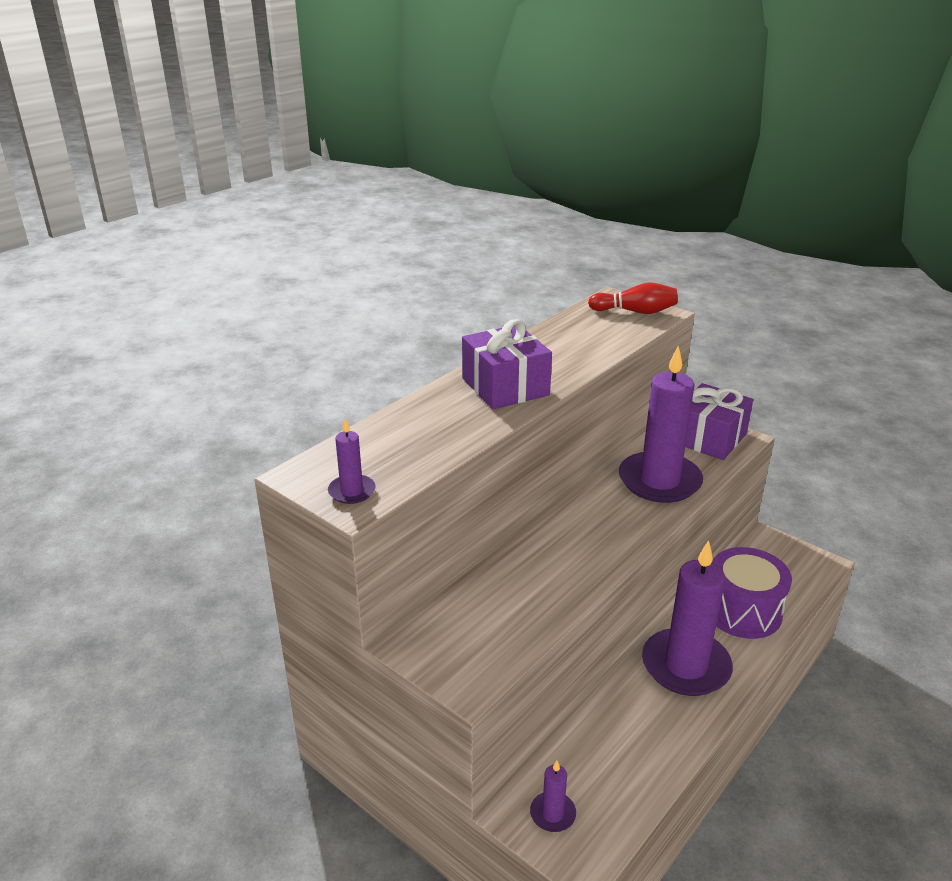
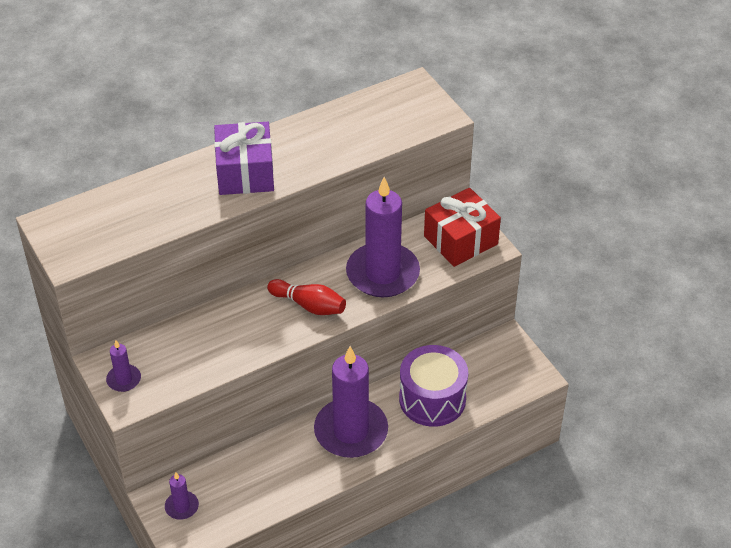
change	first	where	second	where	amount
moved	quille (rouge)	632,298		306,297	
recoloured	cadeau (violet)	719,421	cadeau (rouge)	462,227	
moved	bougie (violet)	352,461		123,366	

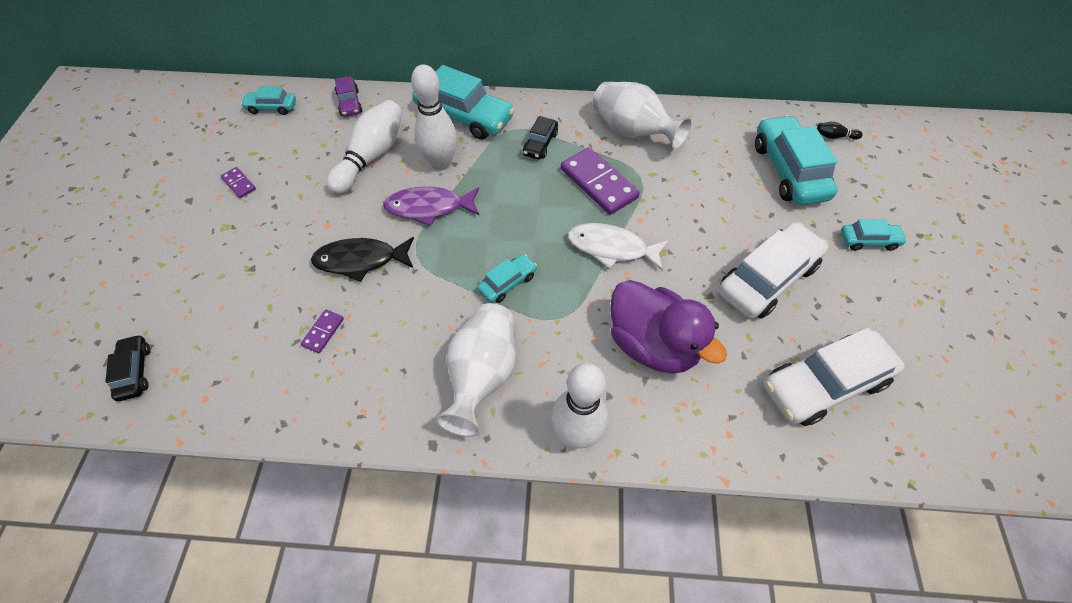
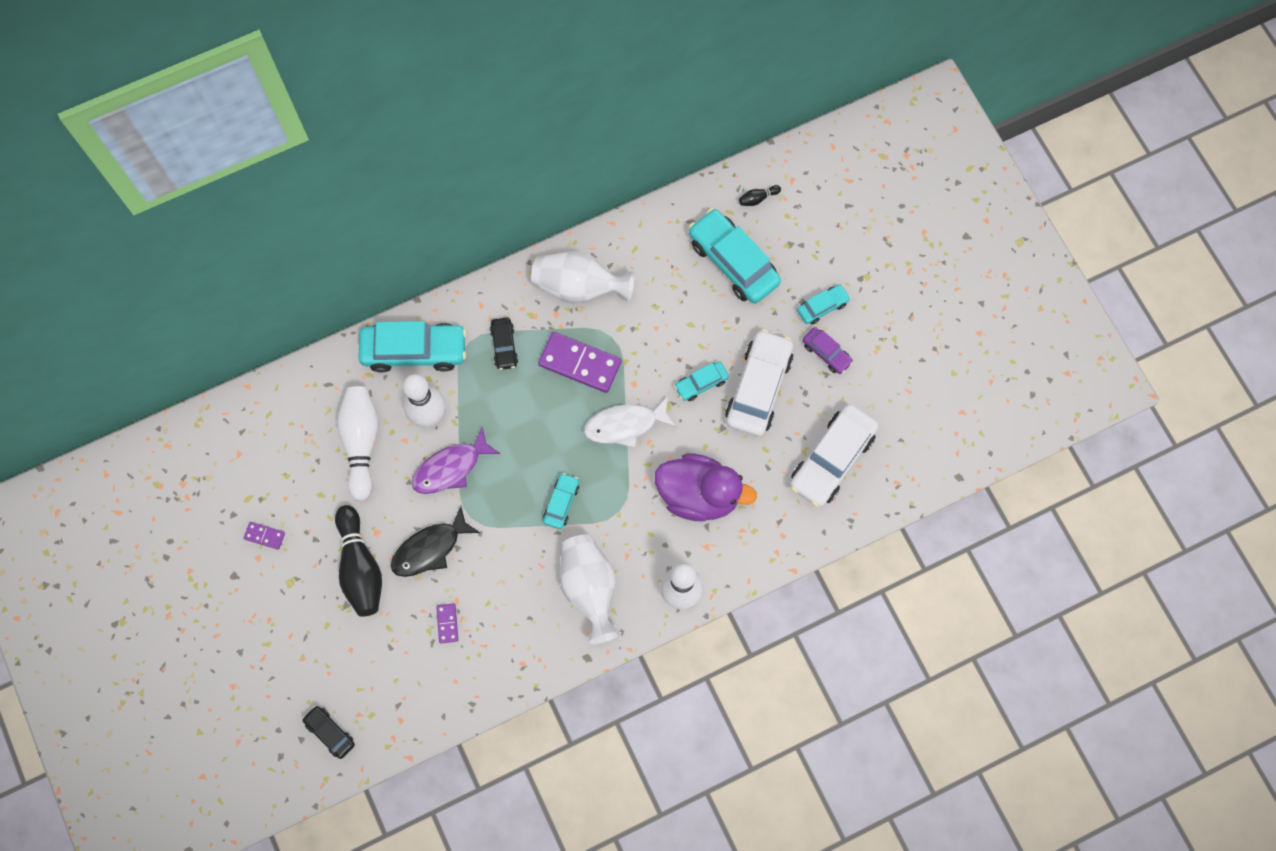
change	first	where	second	where	amount
moved	voiture (violet)	348,96		827,350	
moved	voiture (turquoise)	268,100		701,381	
added			quille (noir)	358,561	

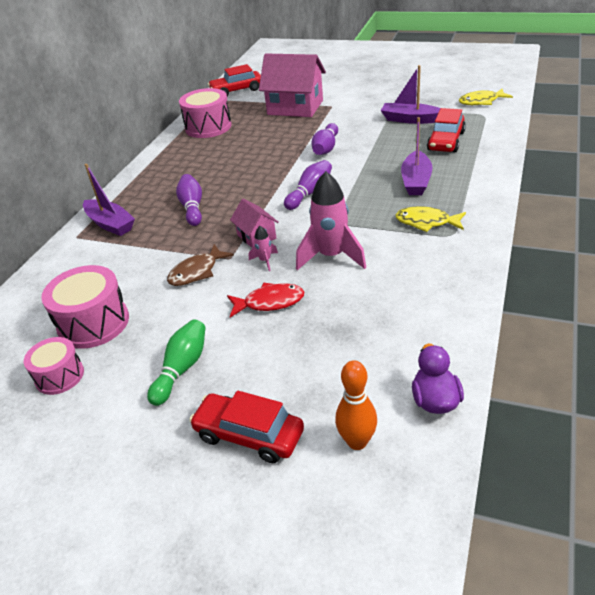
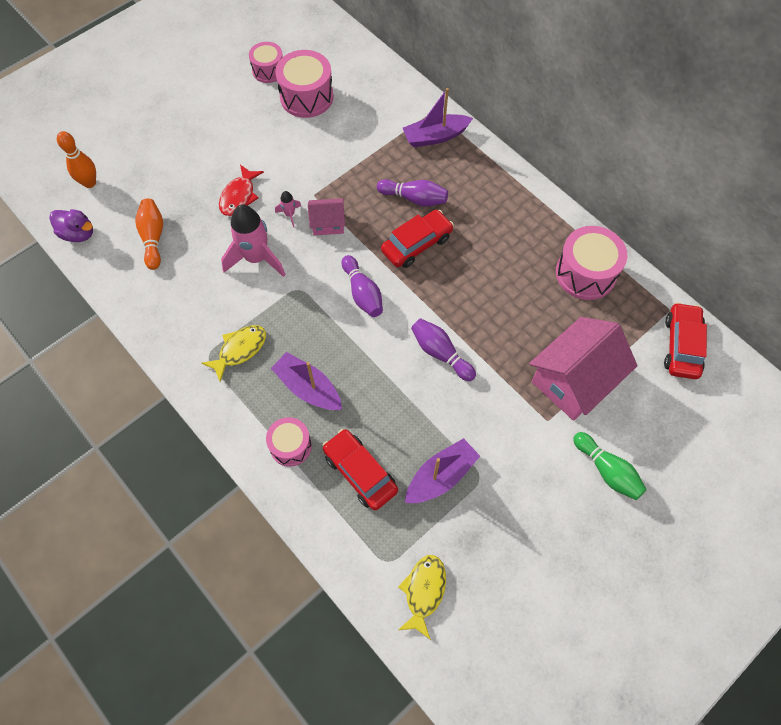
change	first	where	second	where	amount
removed	poisson (marron)	200,265			
moved	quille (vert)	176,362		610,466	
moved	voiture (rouge)	246,427		417,239	
added			quille (orange)	149,234	
added			tambour (rose)	289,442	

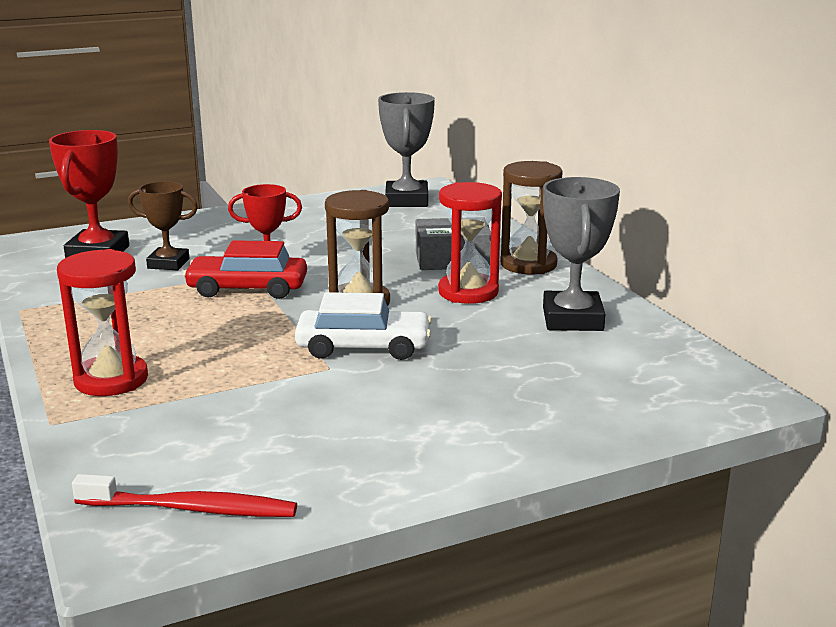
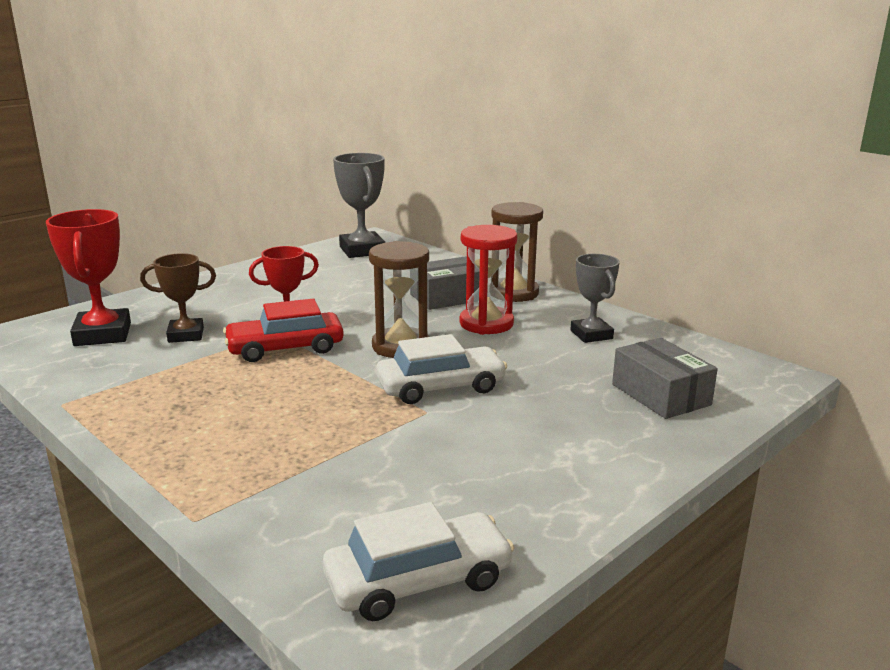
change	first	where	second	where	amount
resized	trophée (gris)	581,254		595,298	x0.66
removed	sablier (rouge)	102,322			
replaced	brosse à dents (rouge)	184,495	voiture (blanc)	419,561	
added			boîte (gris)	665,378	

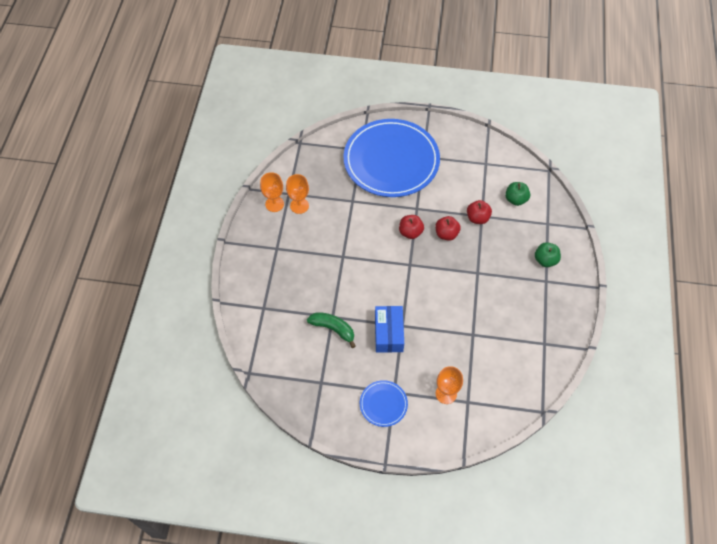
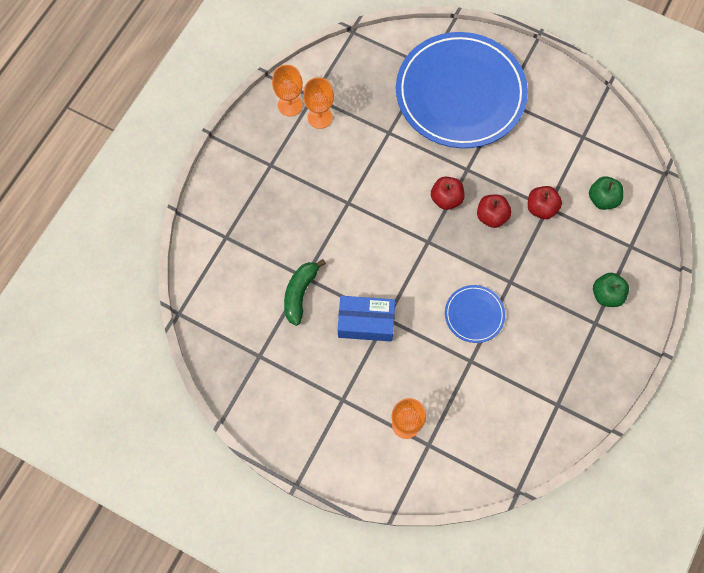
change	first	where	second	where	amount
turned	boîte (bleu)	389,329		366,318	75 degrees clockwise
turned	banane (vert)	331,330		305,292	120 degrees counterclockwise
moved	assiette (bleu)	384,403		475,314	

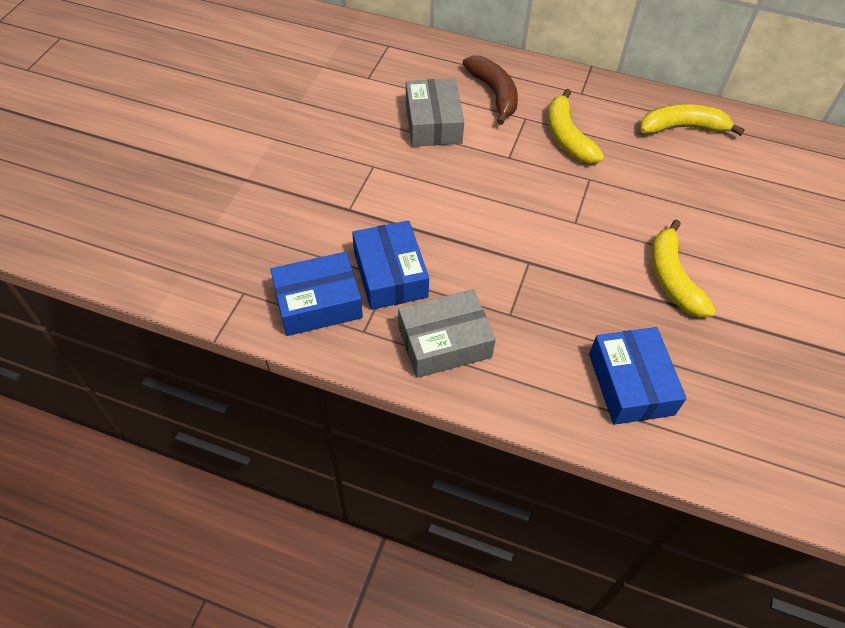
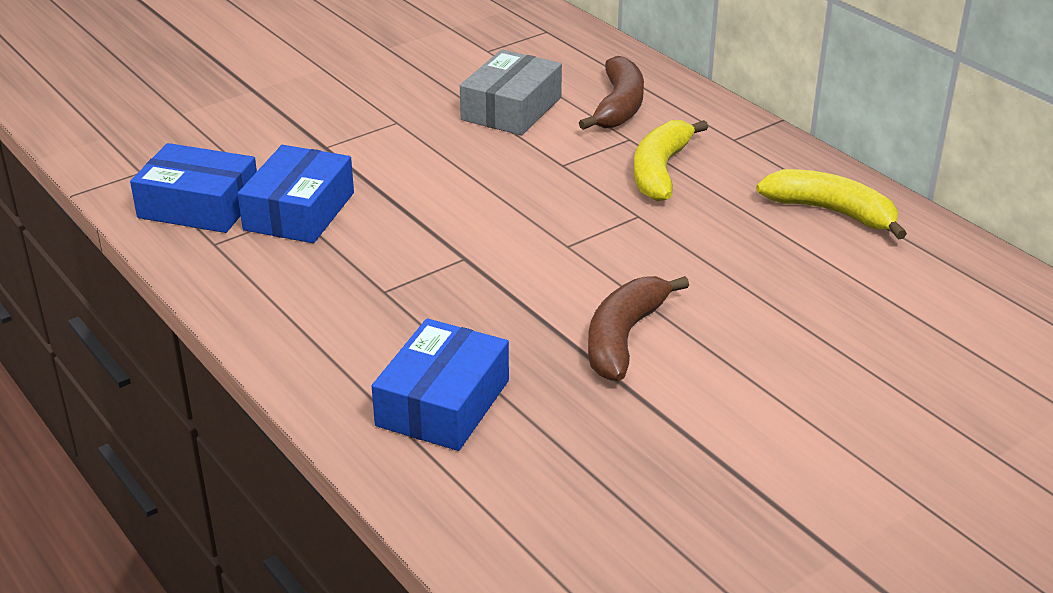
change	first	where	second	where	amount
recoloured	banane (jaune)	684,268	banane (marron)	638,328	
removed	boîte (gris)	447,333			

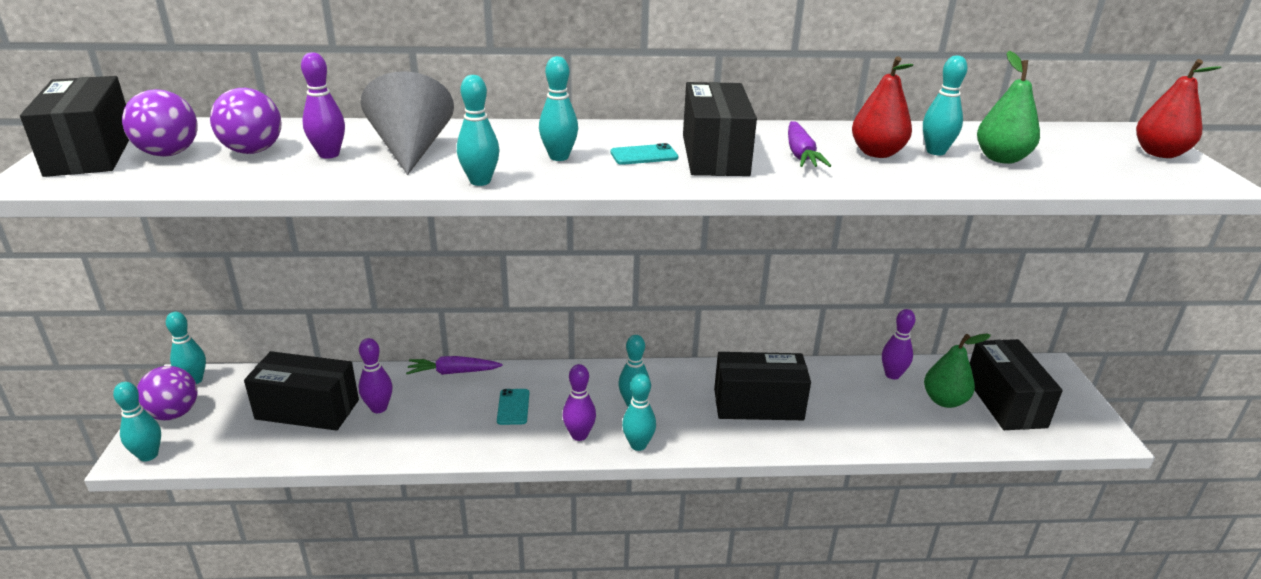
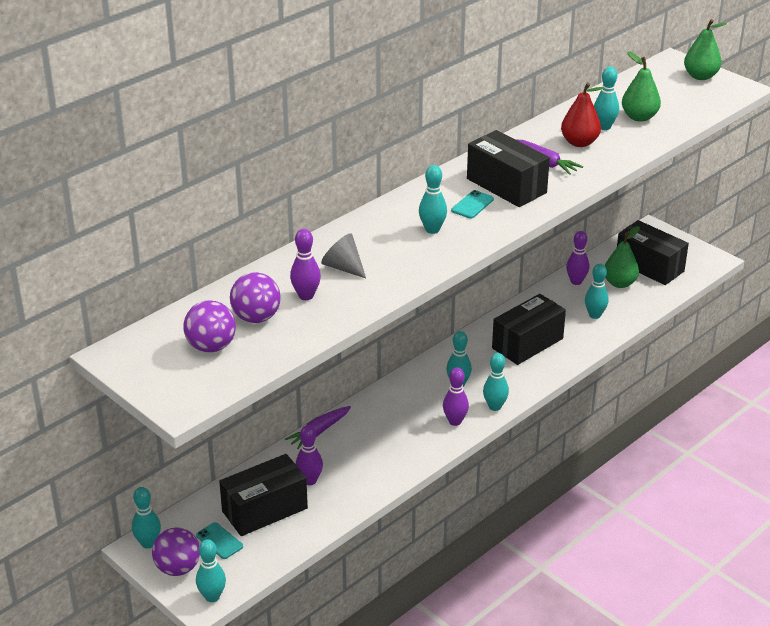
change	first	where	second	where	amount
recoloured	poire (rouge)	1179,108	poire (vert)	705,49	
resized	cône (gris)	407,123		343,255	x0.62
moved	quille (turquoise)	478,130		597,291	
removed	boîte (noir)	74,126			
moved	téléphone (turquoise)	513,407		219,540	

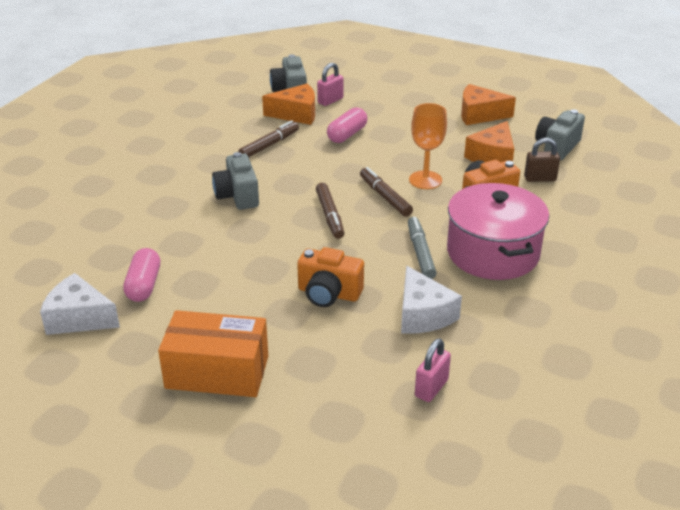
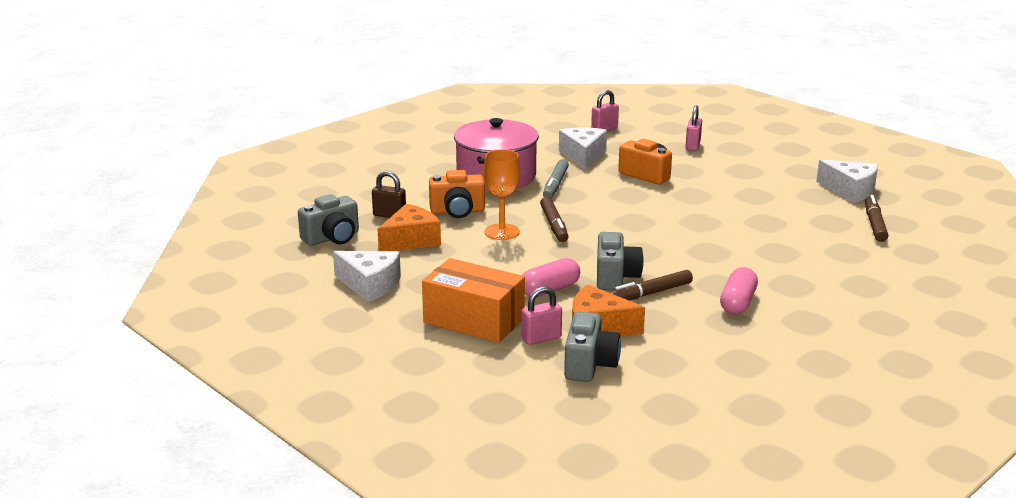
change	first	where	second	where	amount
recoloured	fromage (orange)	488,104	fromage (blanc)	367,276	
moved	appareil photo (gris)	235,181		620,261	
moved	feutre (marron)	330,211		876,218	
moved	gélule (rose)	141,275		739,290	
moved	boîte (orange)	213,353		473,300	
added			cadenas (rose)	693,128	

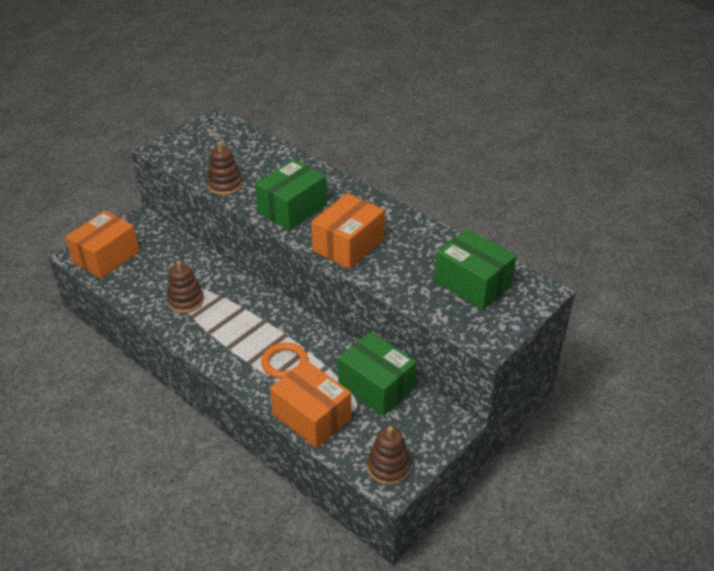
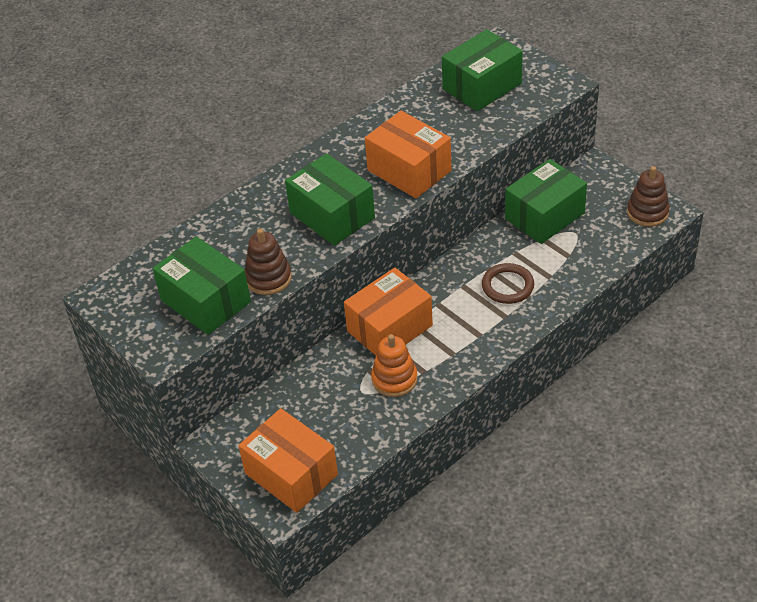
change	first	where	second	where	amount
recoloured	jouet à empiler (marron)	185,287	jouet à empiler (orange)	394,365	
recoloured	anneau (orange)	284,360	anneau (marron)	508,283	
moved	boîte (orange)	310,404		388,311	
added			boîte (vert)	202,285	

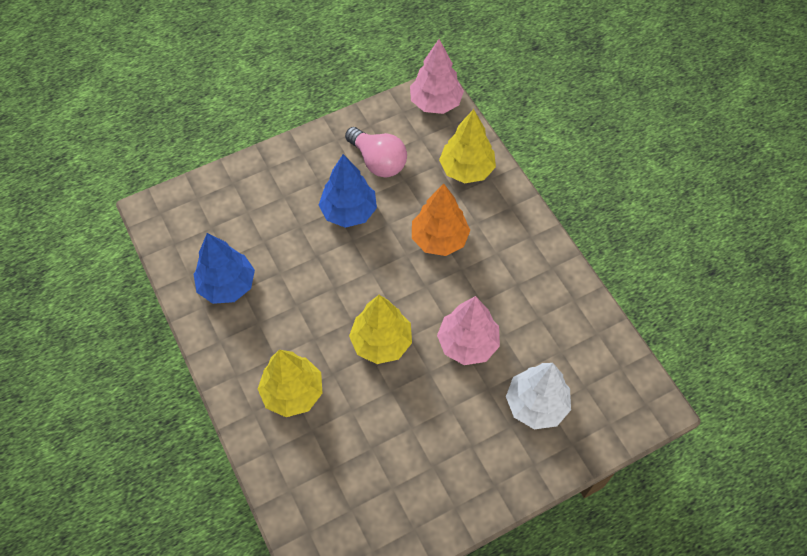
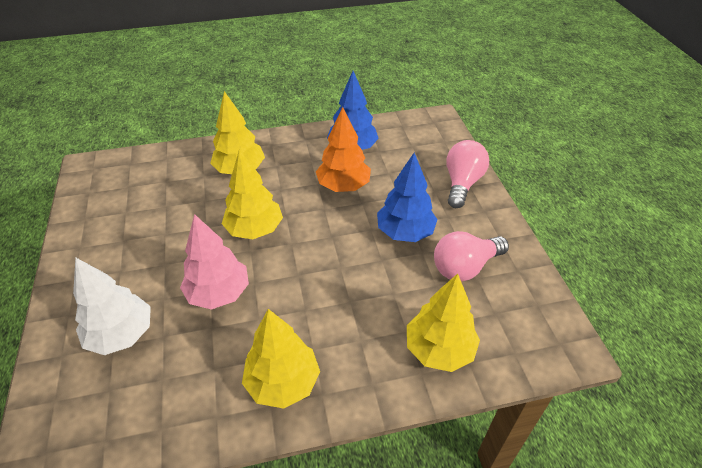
change	first	where	second	where	amount
removed	arbre (rose)	437,76			
moved	arbre (orange)	441,219		343,149	
added			ampoule (rose)	467,174	
added			arbre (jaune)	281,359	

